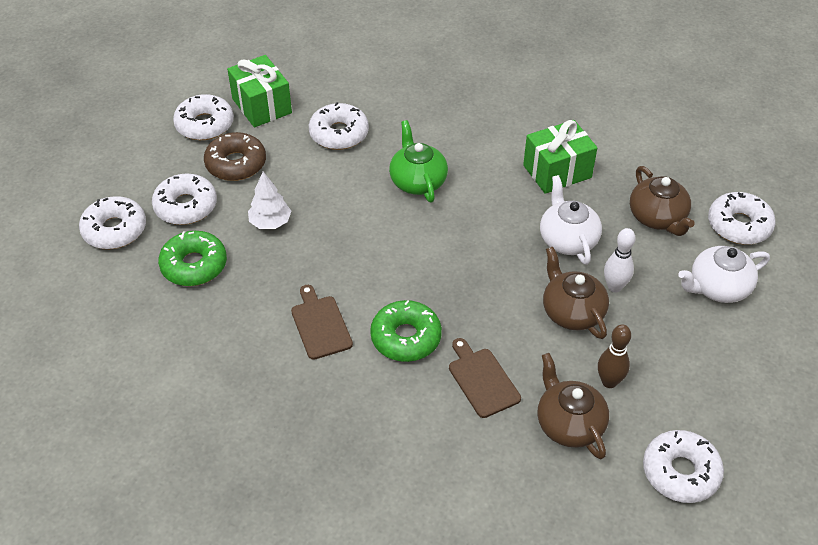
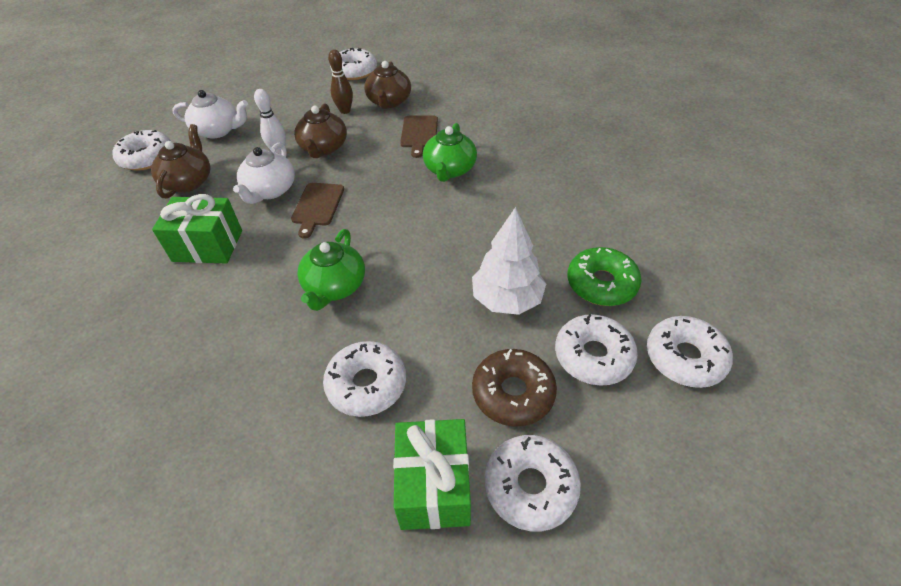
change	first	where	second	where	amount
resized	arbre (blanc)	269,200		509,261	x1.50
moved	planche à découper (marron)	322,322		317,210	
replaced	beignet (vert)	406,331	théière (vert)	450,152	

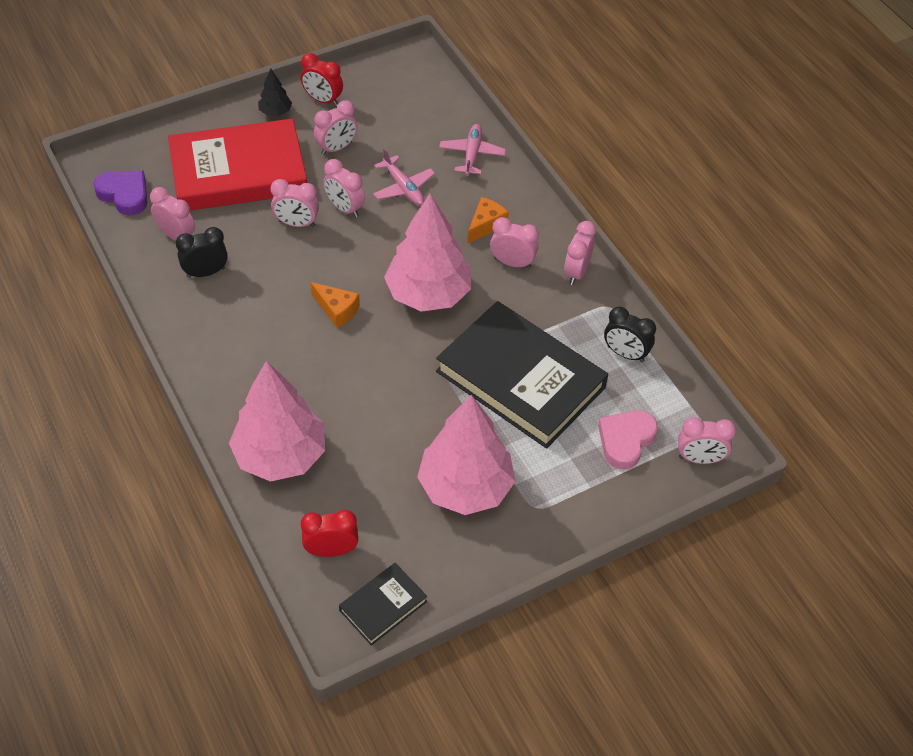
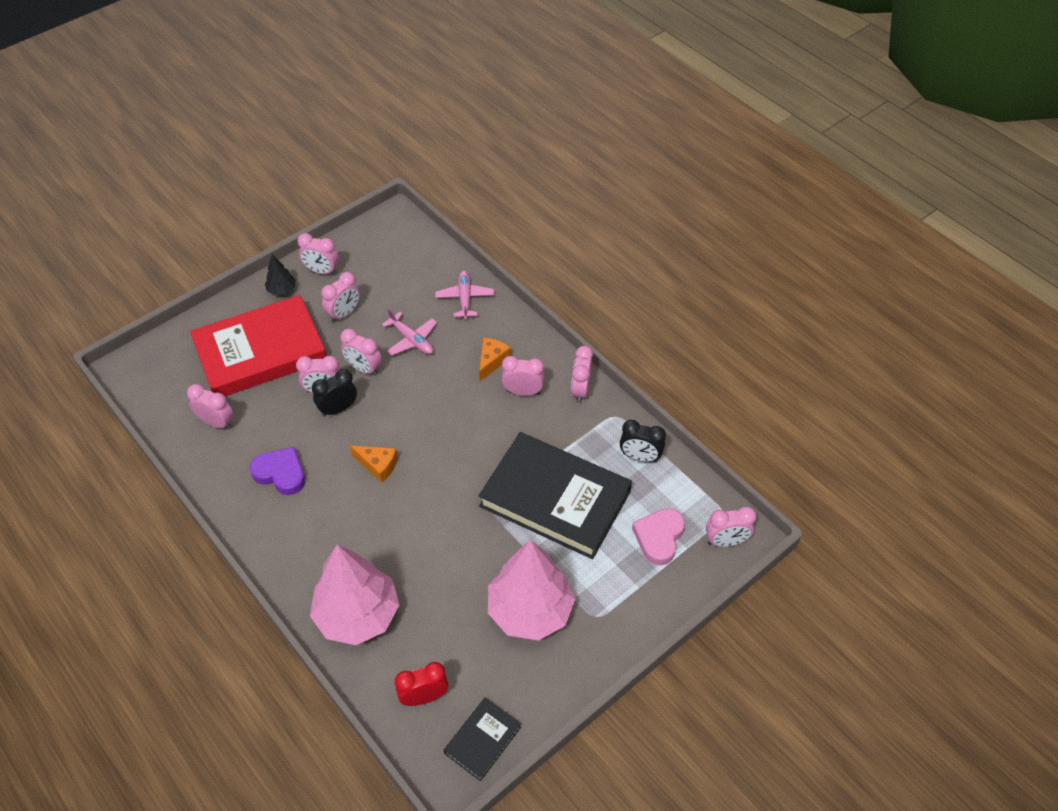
change	first	where	second	where	amount
recoloured	réveil (rouge)	322,79	réveil (rose)	318,254	
moved	cœur (violet)	120,193		277,471	
removed	arbre (rose)	427,252			
moved	réveil (noir)	202,252		334,393	

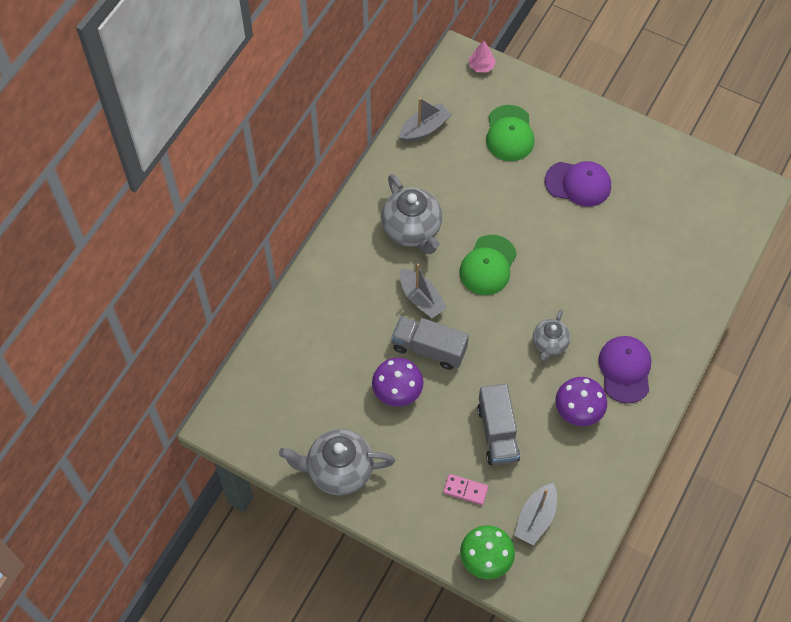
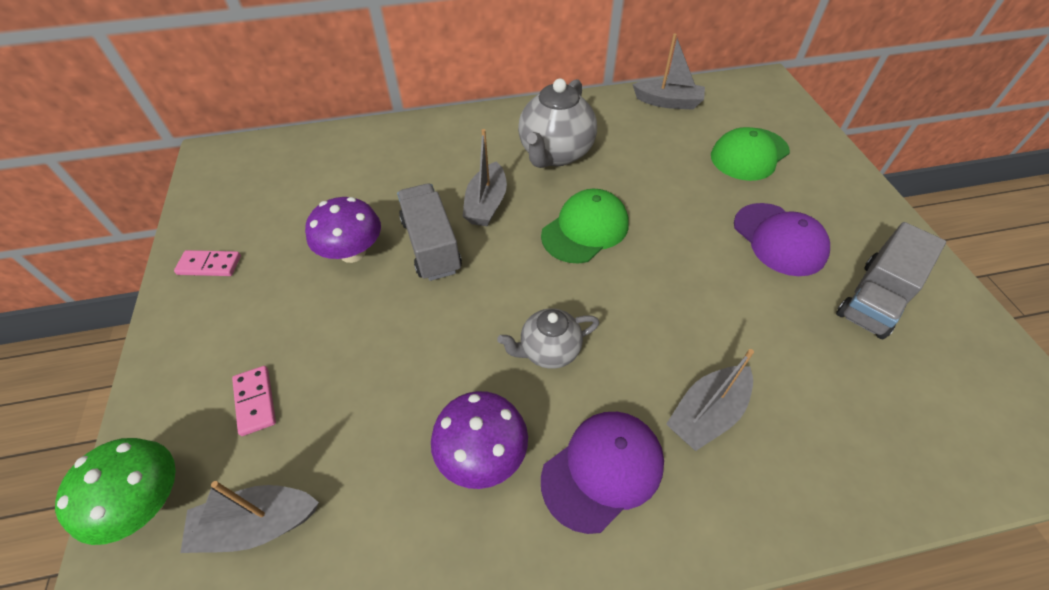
change	first	where	second	where	amount
removed	arbre (rose)	482,57			
turned	casquette (vert)	488,265		585,226	150 degrees clockwise
moved	camion (gris)	498,425		891,280	
replaced	théière (gris)	337,462	domino (rose)	207,263	
added			bateau (gris)	710,400	

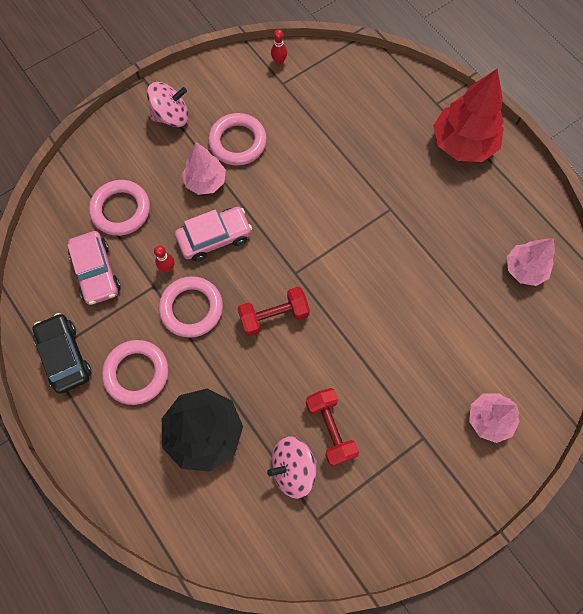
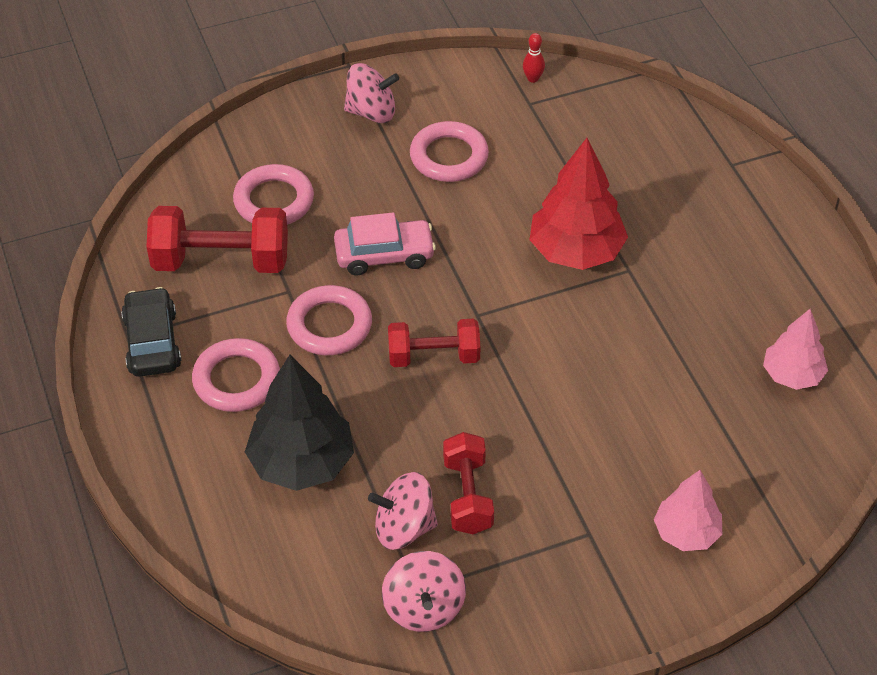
change	first	where	second	where	amount
moved	arbre (rouge)	468,115		579,204	
removed	arbre (rose)	204,168			
replaced	voiture (rose)	94,268	haltère (rouge)	217,239	
removed	quille (rouge)	164,259			
added			toupie (rose)	424,591	

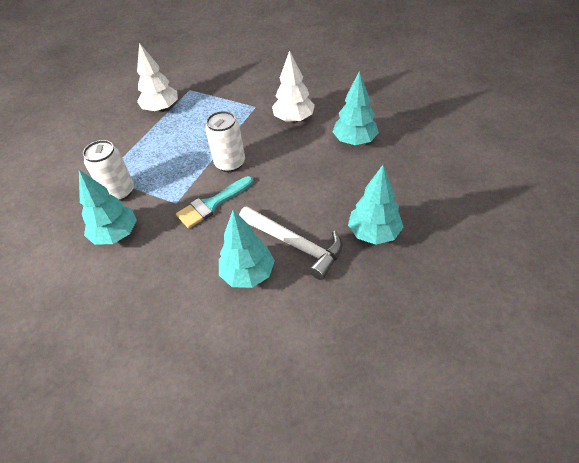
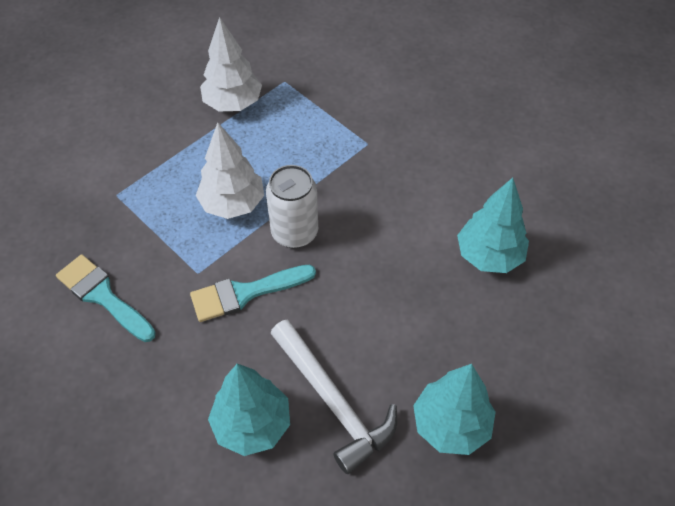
change	first	where	second	where	amount
moved	arbre (blanc)	293,86		230,170	
removed	canette (blanc)	108,170			
replaced	arbre (turquoise)	108,207	pinceau (turquoise)	106,298	

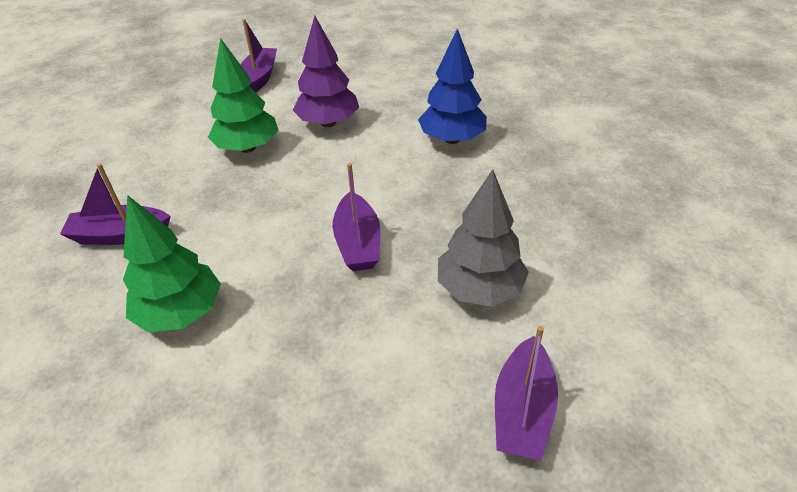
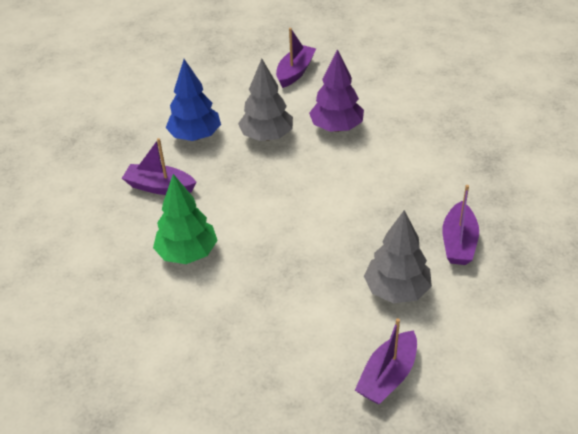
change	first	where	second	where	amount
moved	arbre (bleu)	452,86		193,100	
recoloured	arbre (vert)	243,95	arbre (gris)	265,99	
moved	bateau (violet)	356,217		460,225	

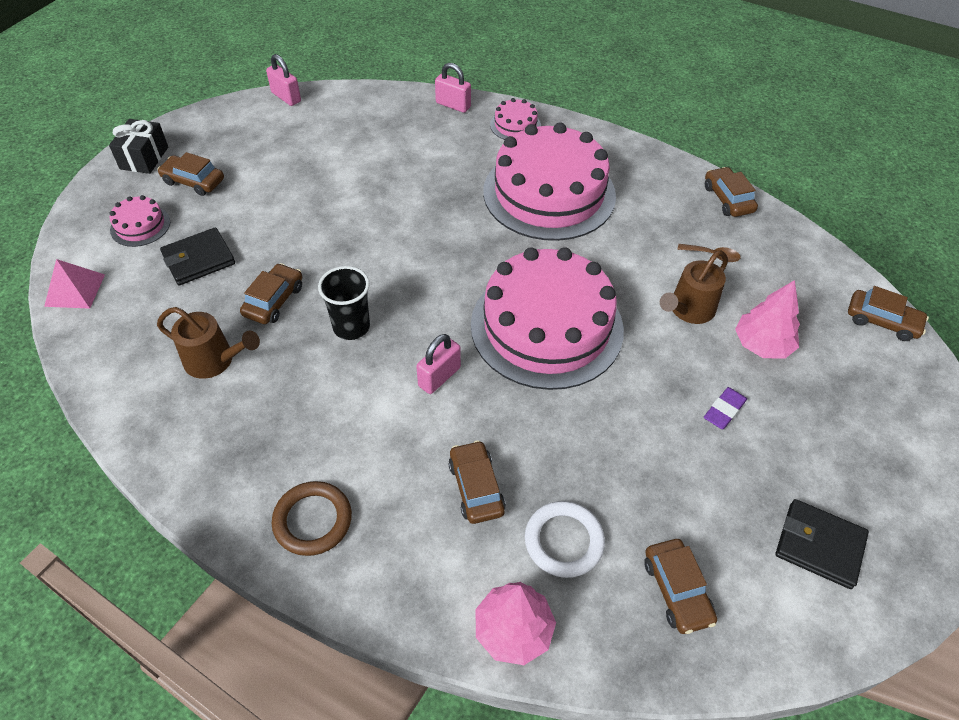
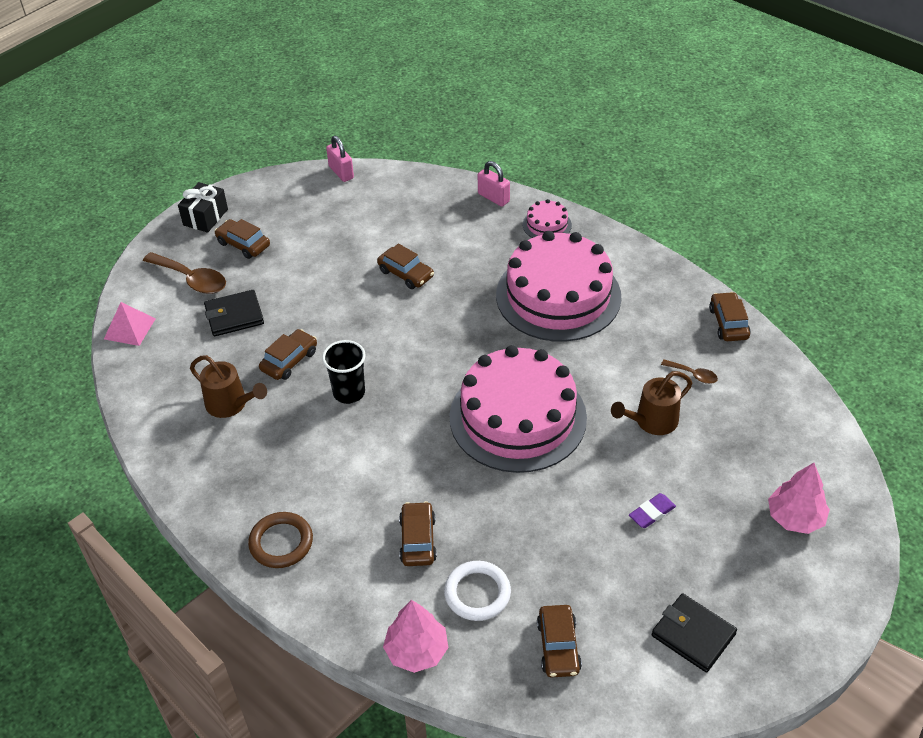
change	first	where	second	where	amount
replaced	gâteau (rose)	139,221	cuillère (marron)	184,273	
moved	arbre (rose)	767,319		799,498	
moved	voiture (marron)	888,313		405,266	
removed	cadenas (rose)	438,364			

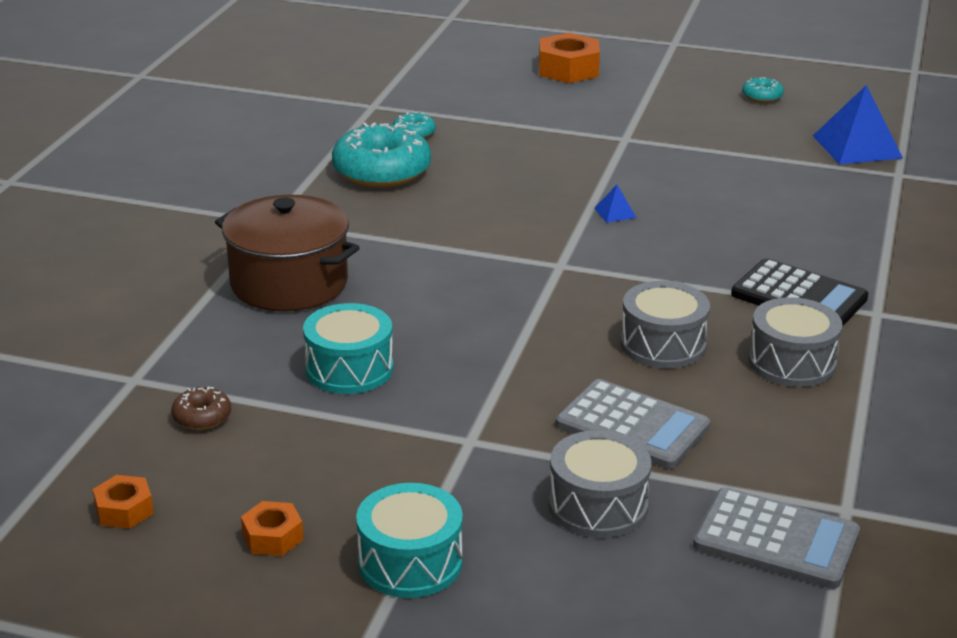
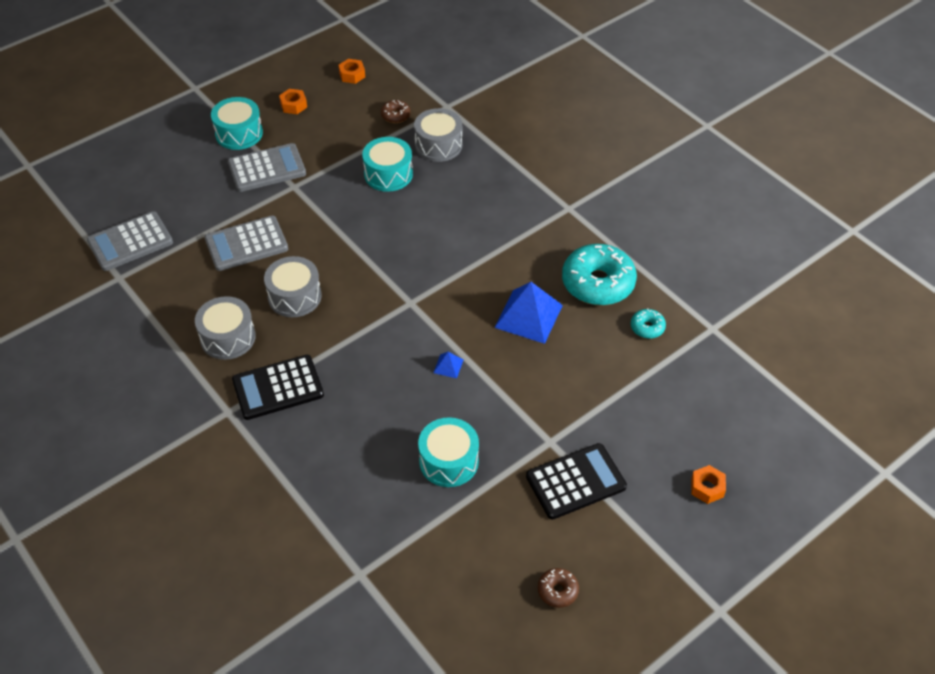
change	first	where	second	where	amount
resized	écrou (orange)	569,58		708,484	x0.55
recoloured	beignet (turquoise)	763,90	beignet (marron)	558,588	
moved	pyramide (bleu)	858,124		528,313	
removed	marmite (marron)	287,253			
moved	tambour (gris)	600,484		438,135	
added			calculatrice (gris)	267,167	
added			tambour (turquoise)	448,452	
added			calculatrice (noir)	576,481	

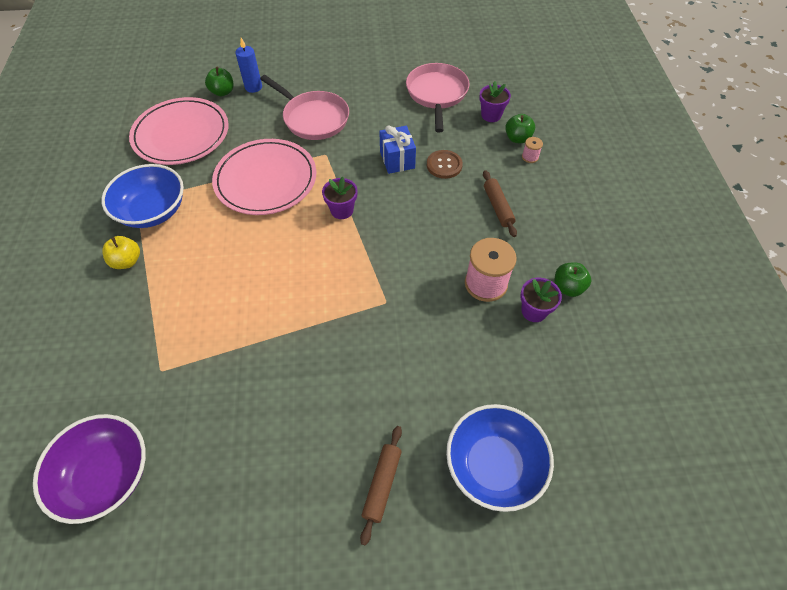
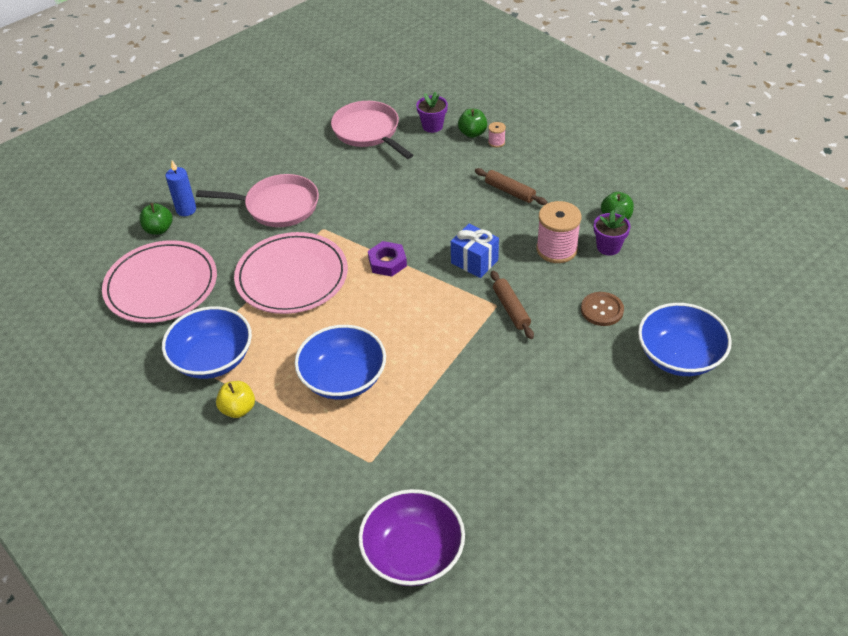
change	first	where	second	where	amount
moved	cadeau (bleu)	397,149		475,251	
moved	bouton (marron)	445,164		602,309	
replaced	pot de fleurs (violet)	339,198	écrou (violet)	387,259	
moved	rouleau à pâtisserie (marron)	381,486		512,305	
added			bol (bleu)	340,362	

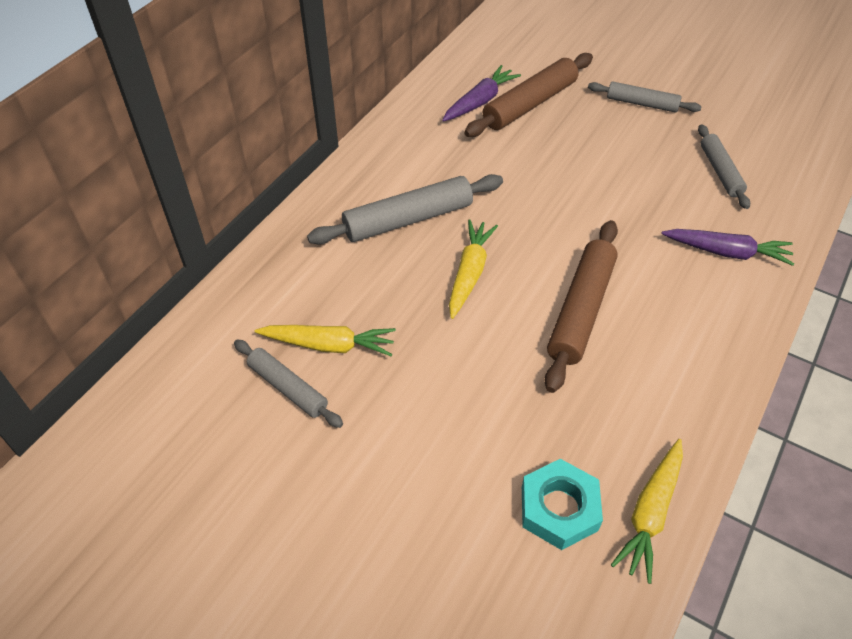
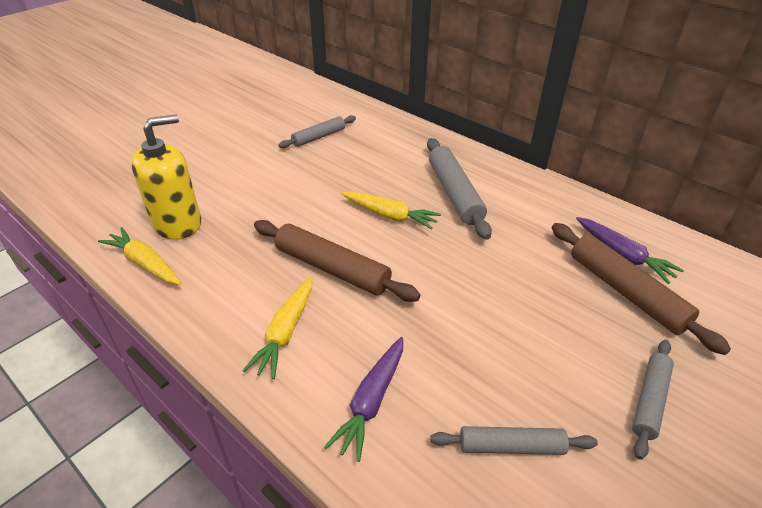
change	first	where	second	where	amount
moved	carotte (jaune)	325,340		277,328	
replaced	écrou (turquoise)	562,504	distributeur de savon (jaune)	166,177	

